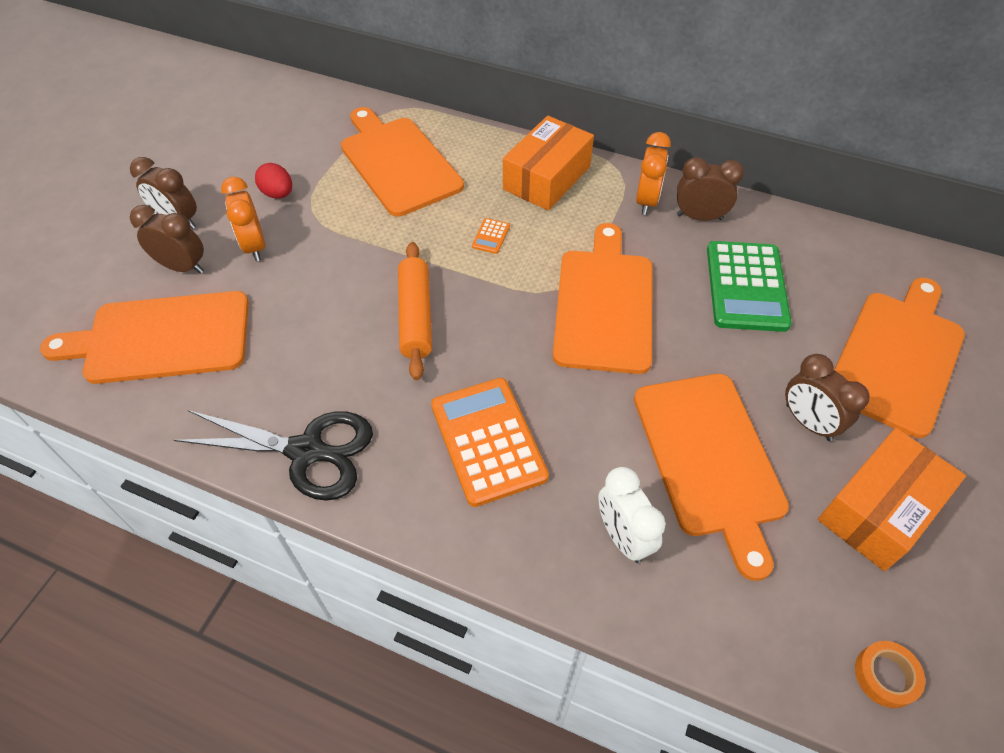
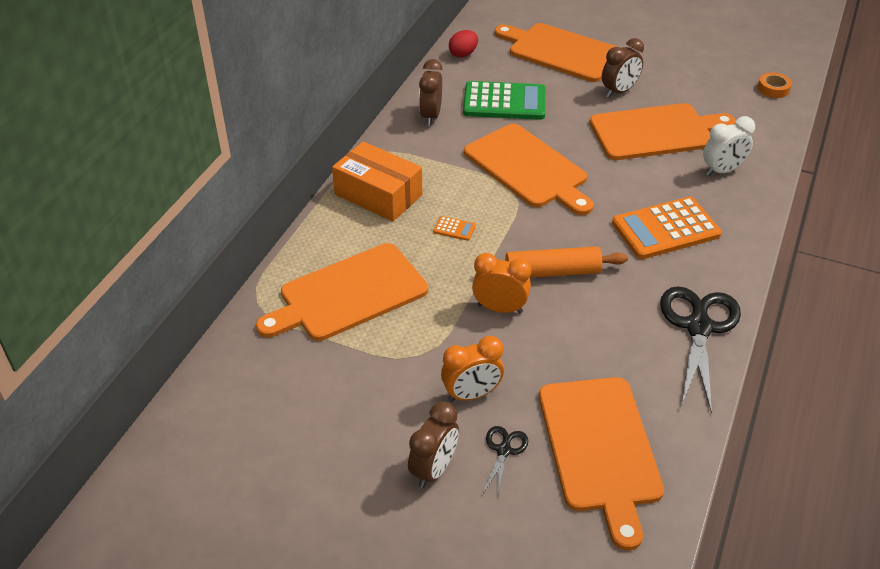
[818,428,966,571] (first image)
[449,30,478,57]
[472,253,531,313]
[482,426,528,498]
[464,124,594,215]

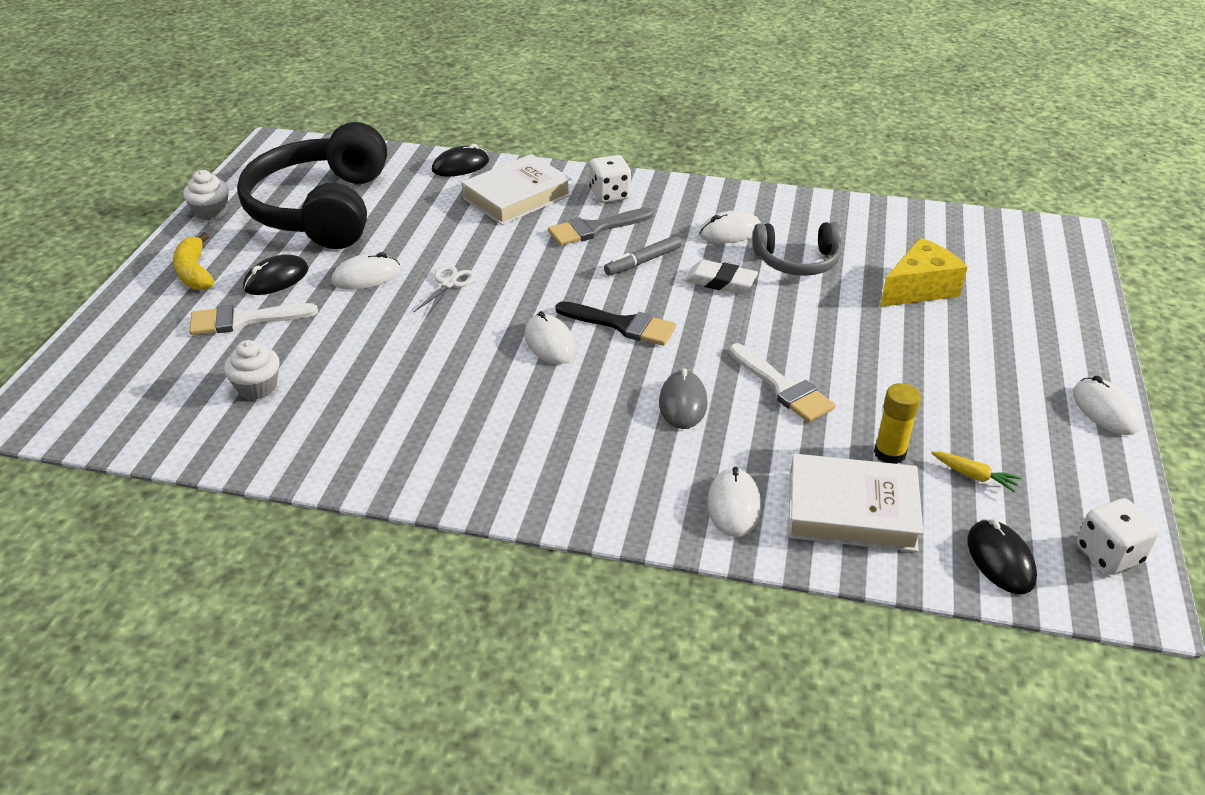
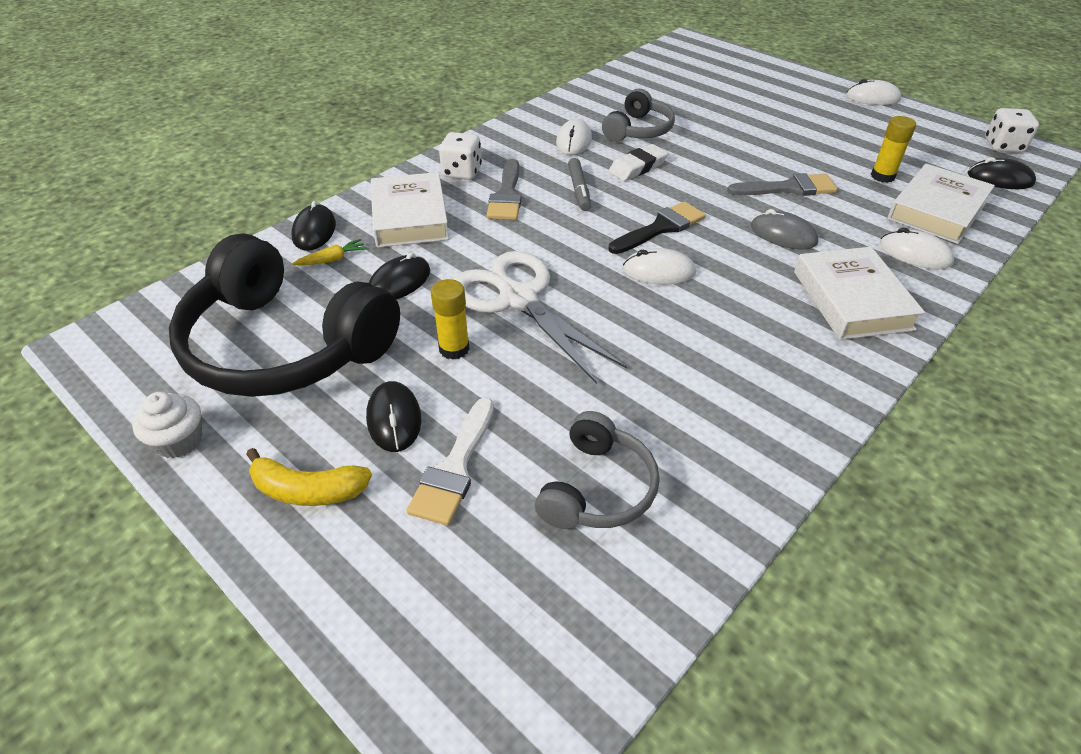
[880,238,968,307] (first image)
[369,253,430,299]
[794,247,925,340]
[292,239,367,266]
[535,411,660,529]
[431,279,470,360]
[727,173,838,196]
[453,251,627,384]

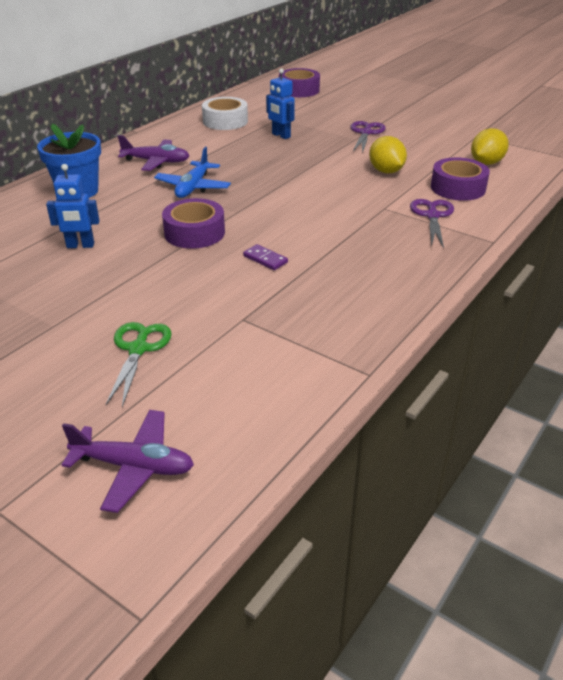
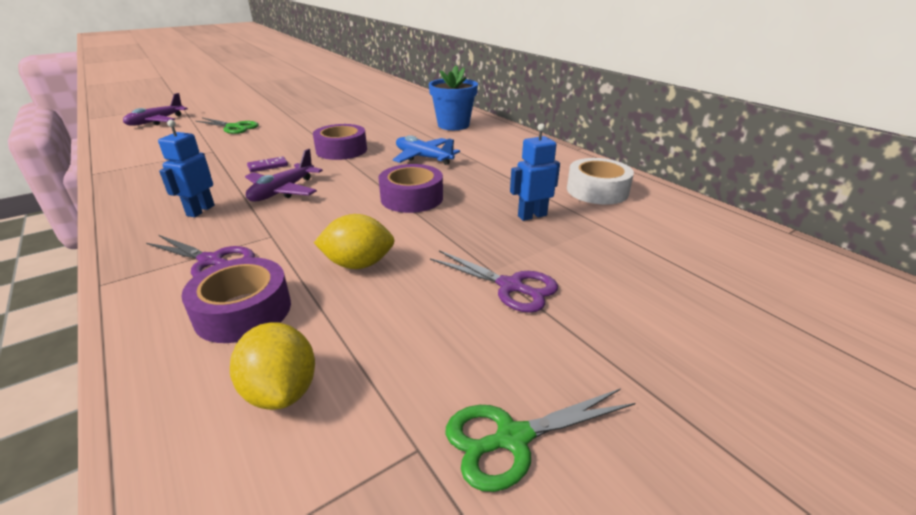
[446,388,635,492]
[158,120,215,217]
[245,149,323,201]
[378,164,443,213]

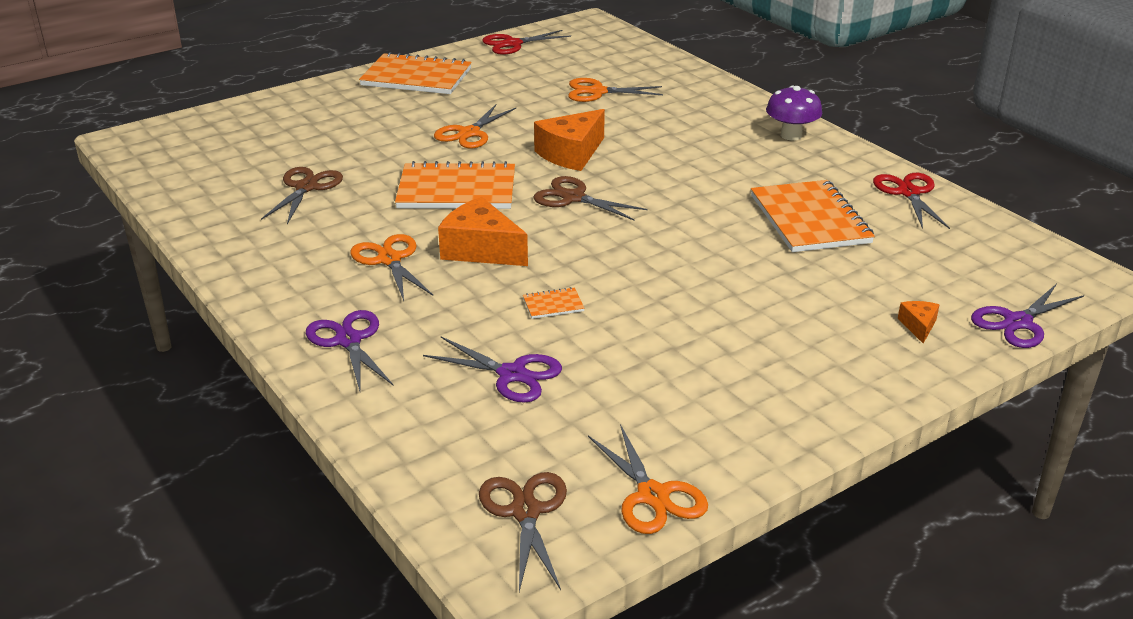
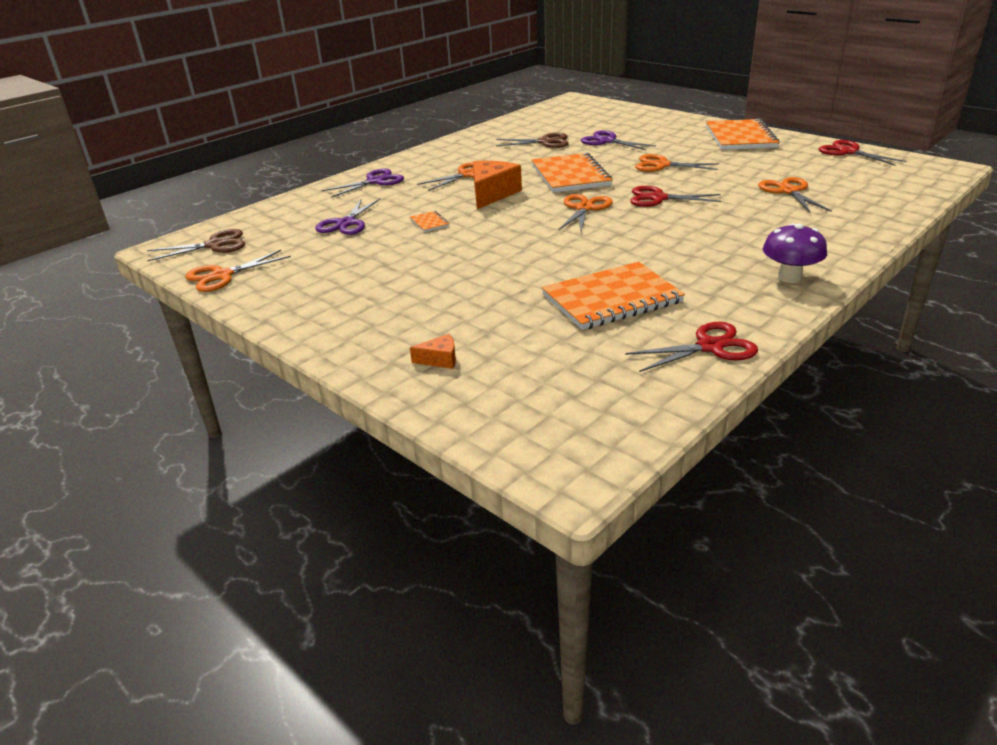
[581,131,656,150]
[630,186,722,207]
[558,194,613,232]

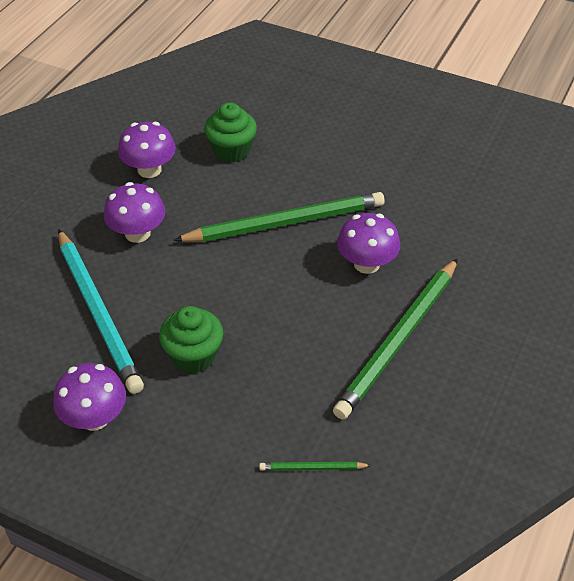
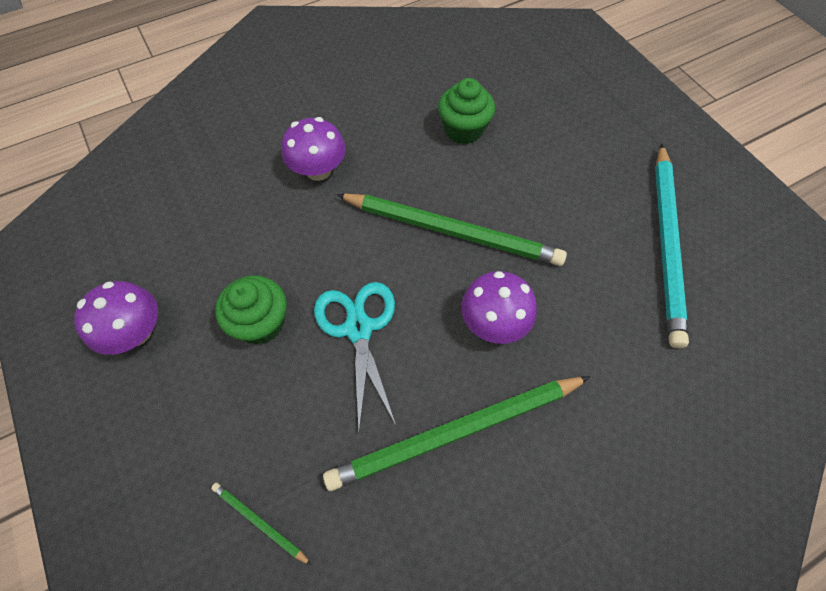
[118,122,176,178] (first image)
[314,282,396,430]
[655,143,689,348]

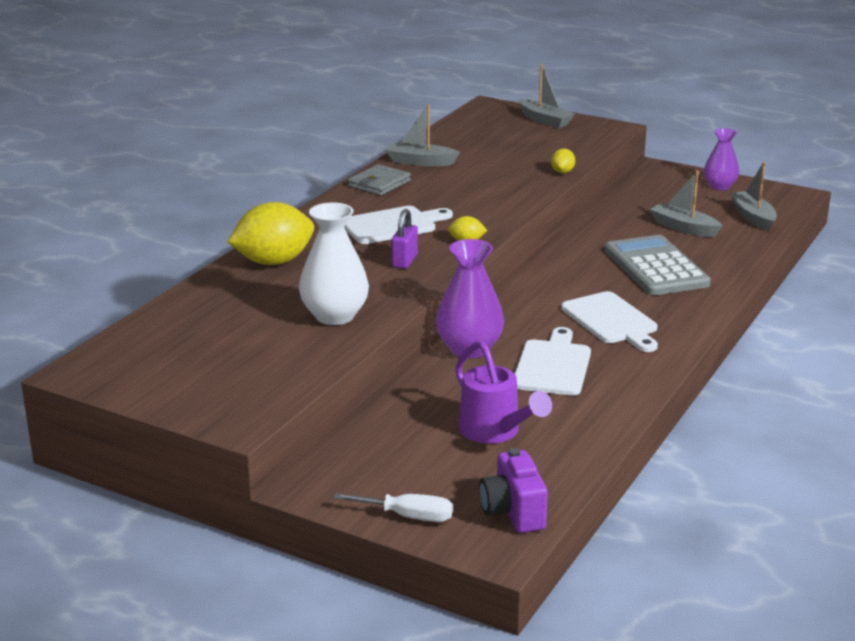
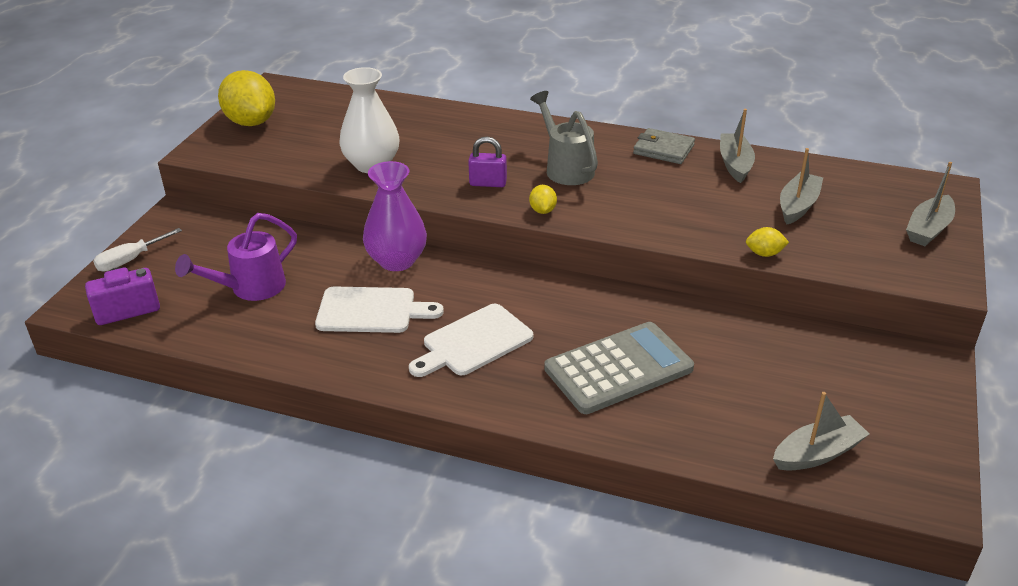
[704,128,740,190] (first image)
[218,70,275,126]
[780,148,823,224]
[530,91,598,185]
[93,228,182,272]

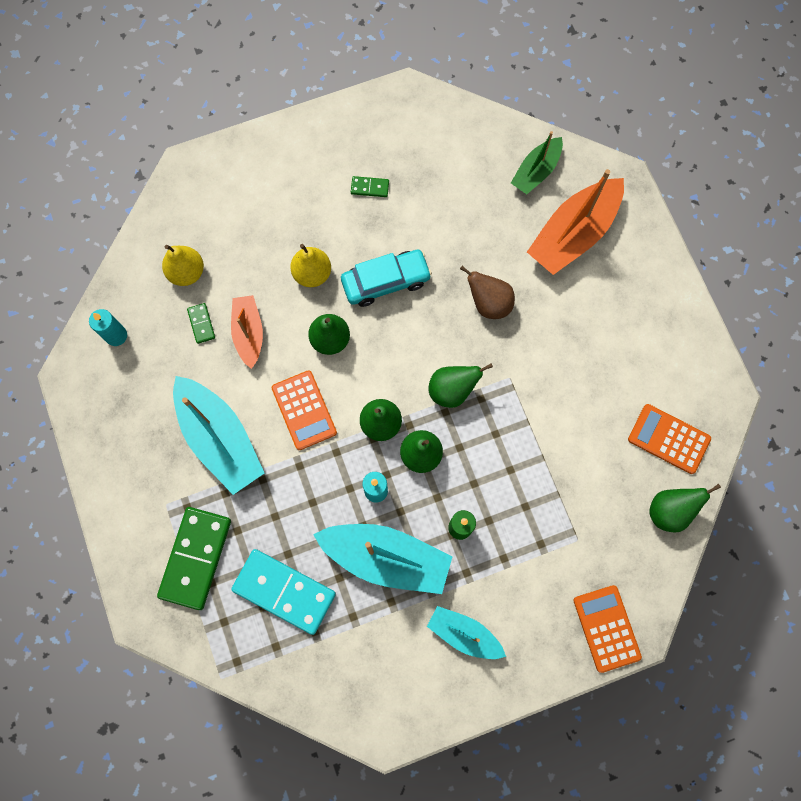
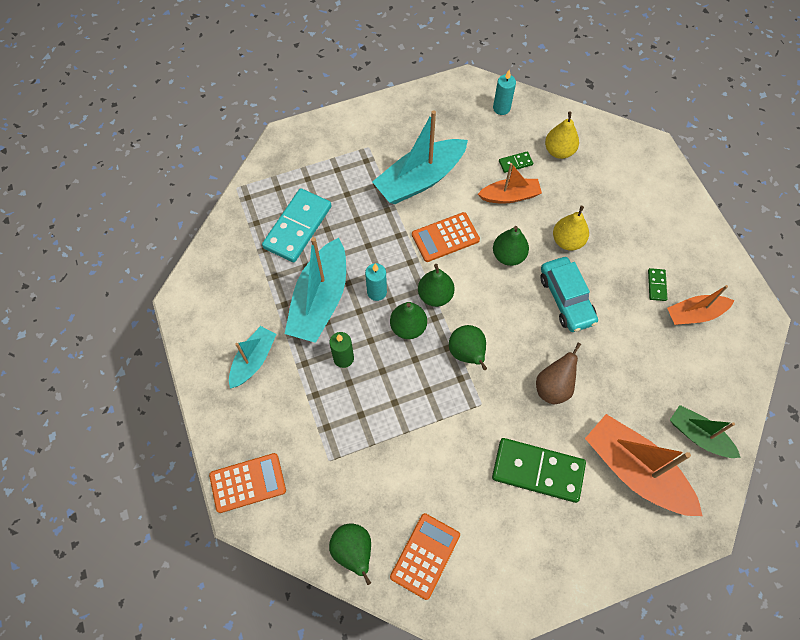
[667,285,734,325]
[492,438,586,503]

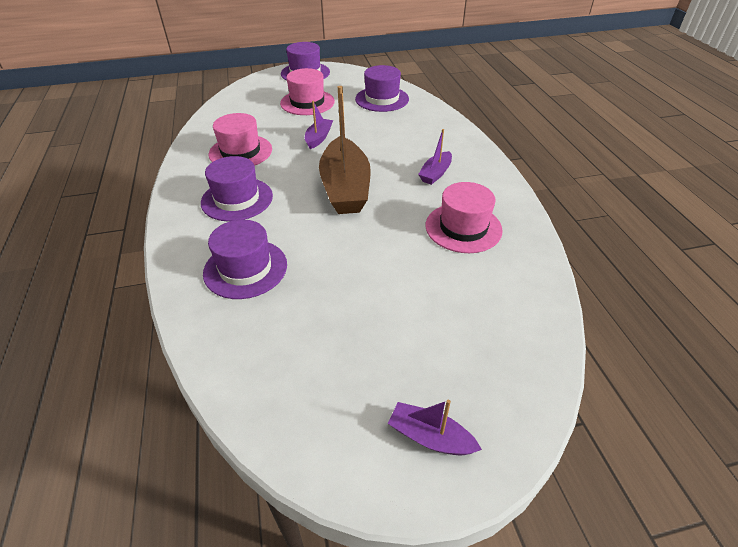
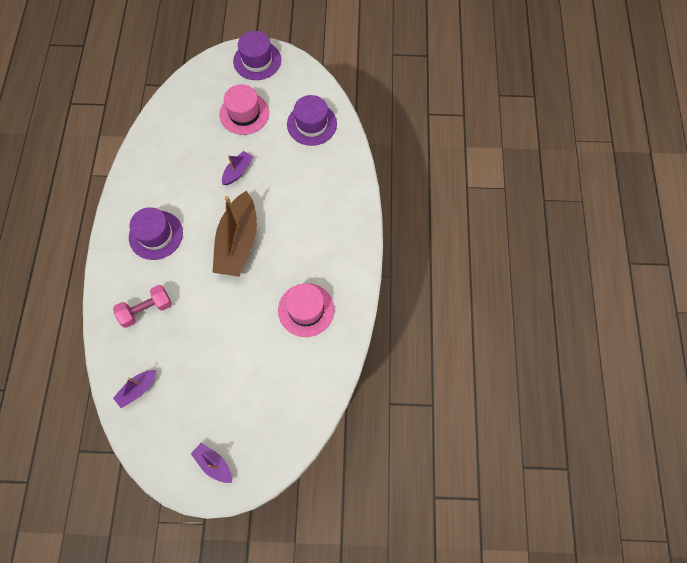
[209,113,272,166] (first image)
[113,370,156,408]
[113,285,172,328]

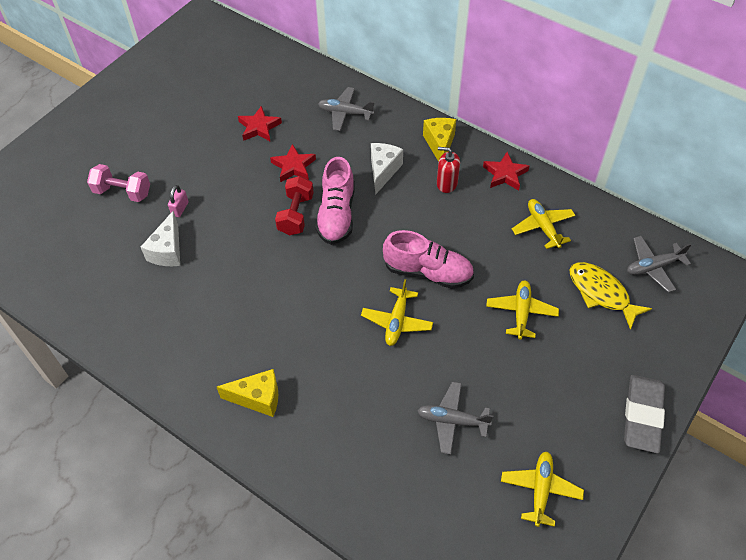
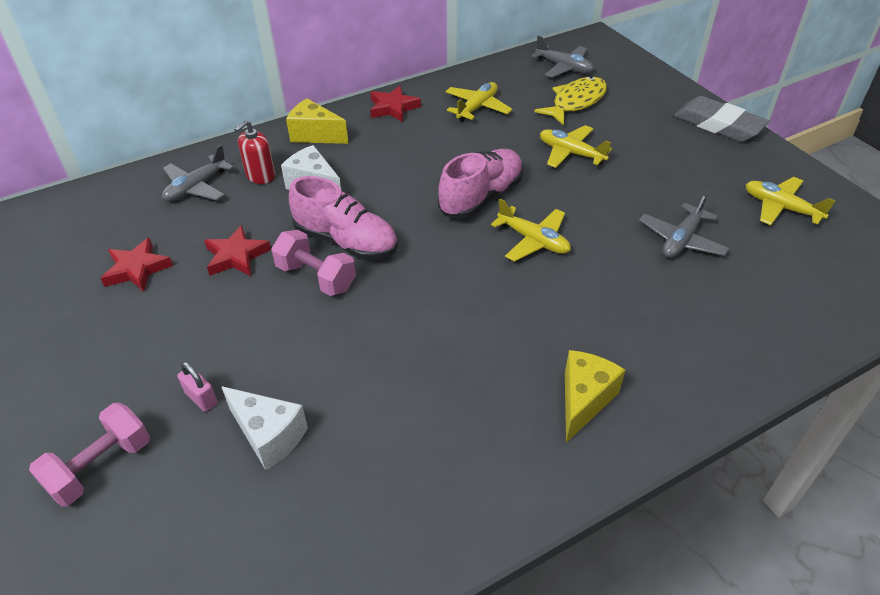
[234,120,275,184]
[271,230,356,296]
[445,82,512,122]
[534,76,607,125]
[532,36,594,78]

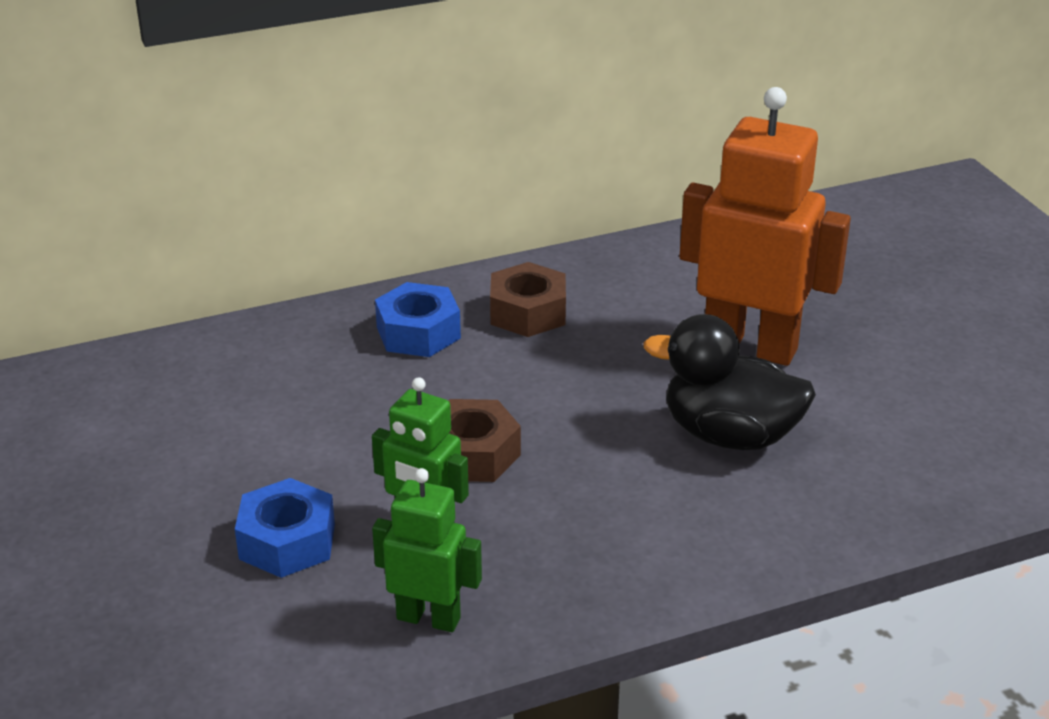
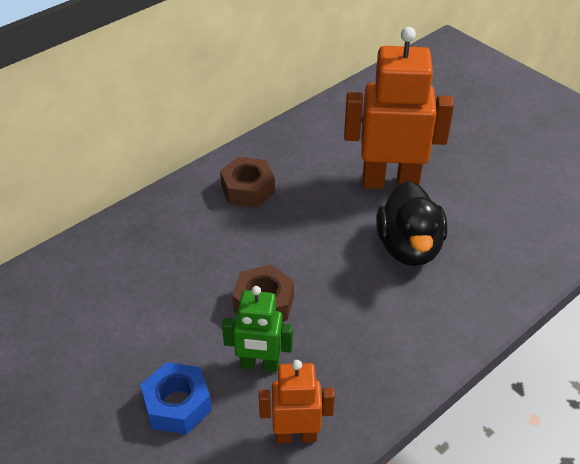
[375,282,461,357] (first image)
[259,360,335,443]
[376,181,447,266]

